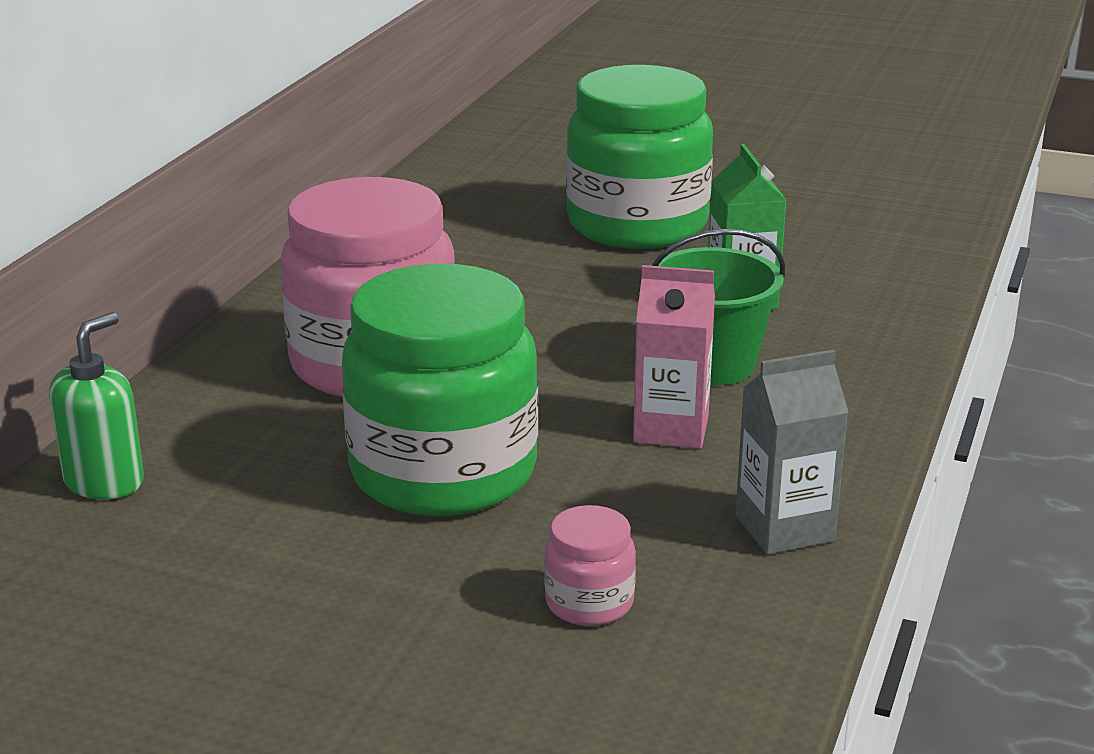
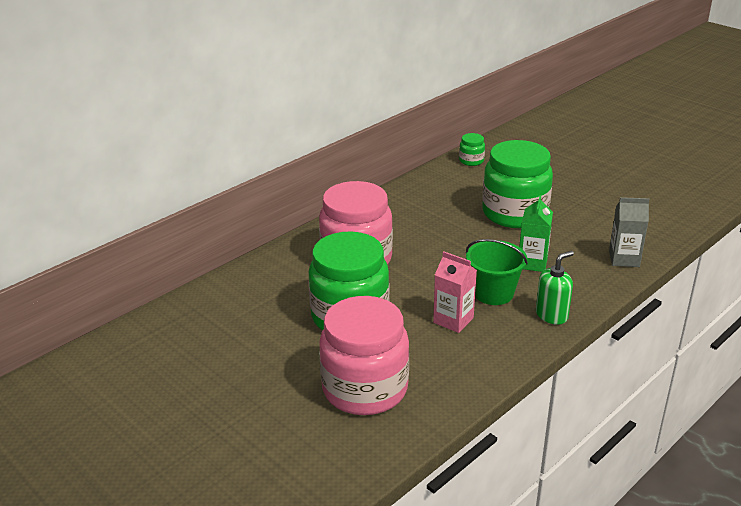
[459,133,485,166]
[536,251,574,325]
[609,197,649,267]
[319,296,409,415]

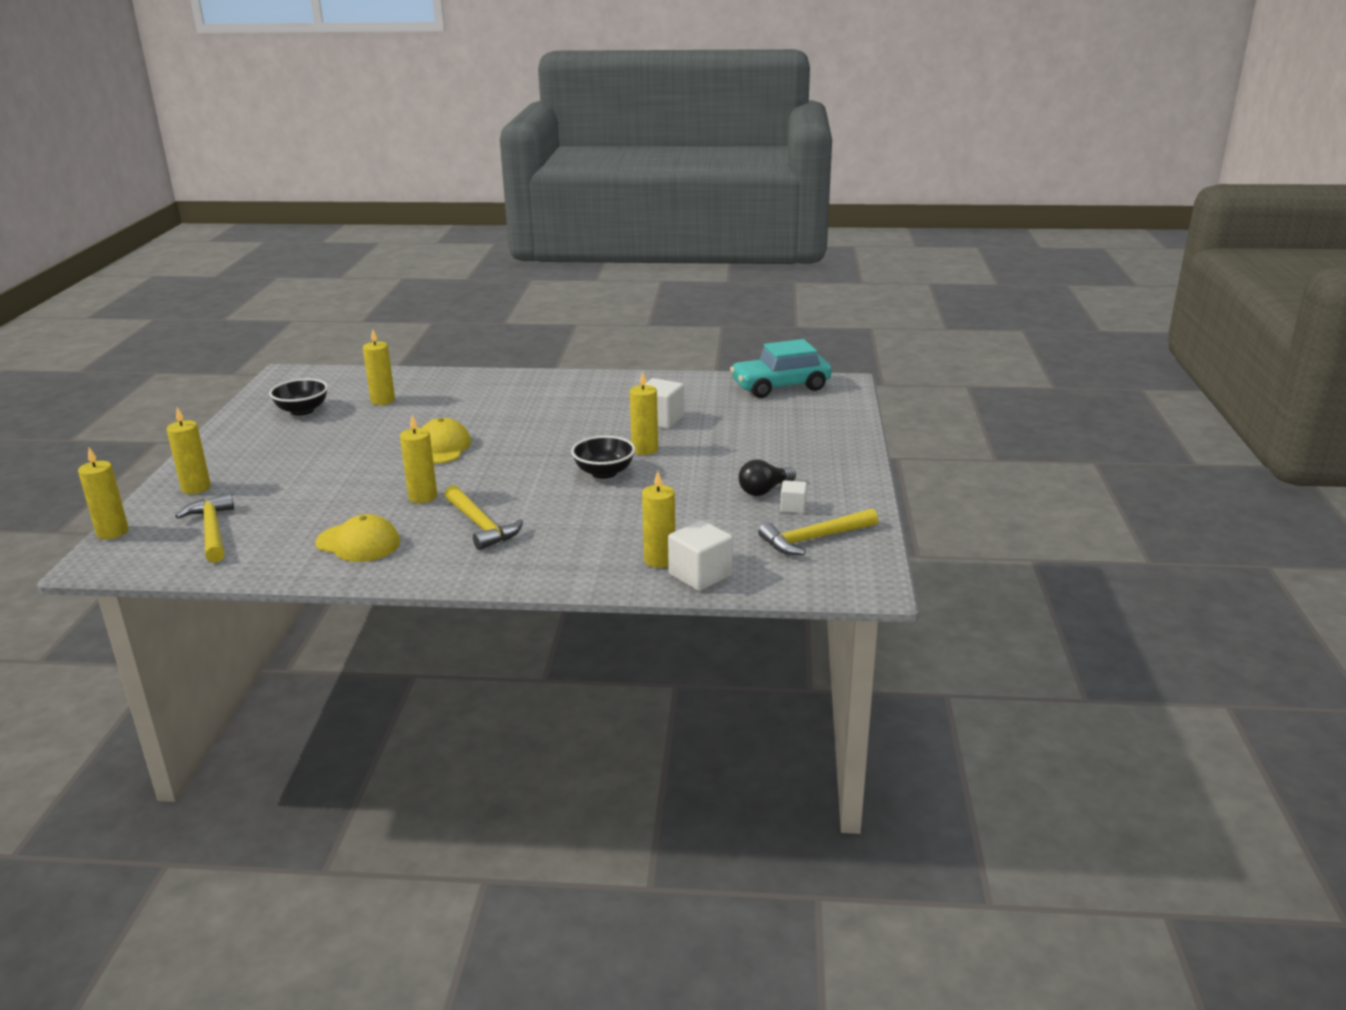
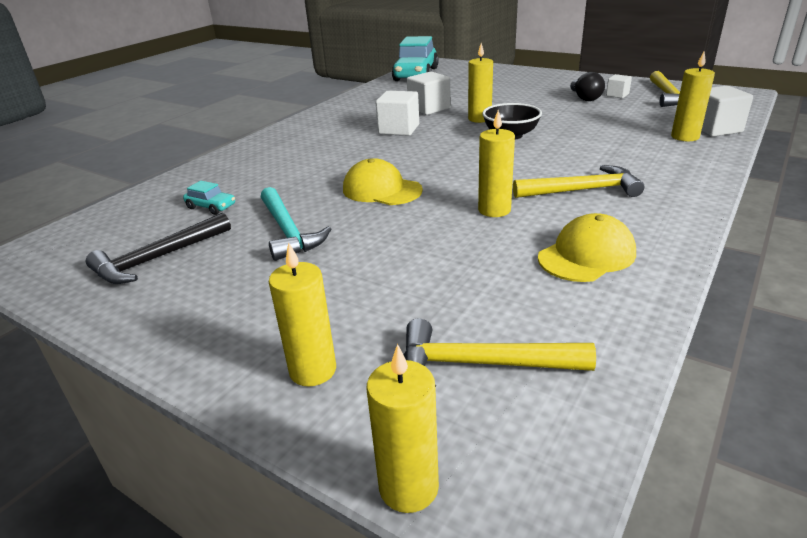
[261,187,331,261]
[376,91,419,136]
[86,213,231,284]
[183,181,235,215]

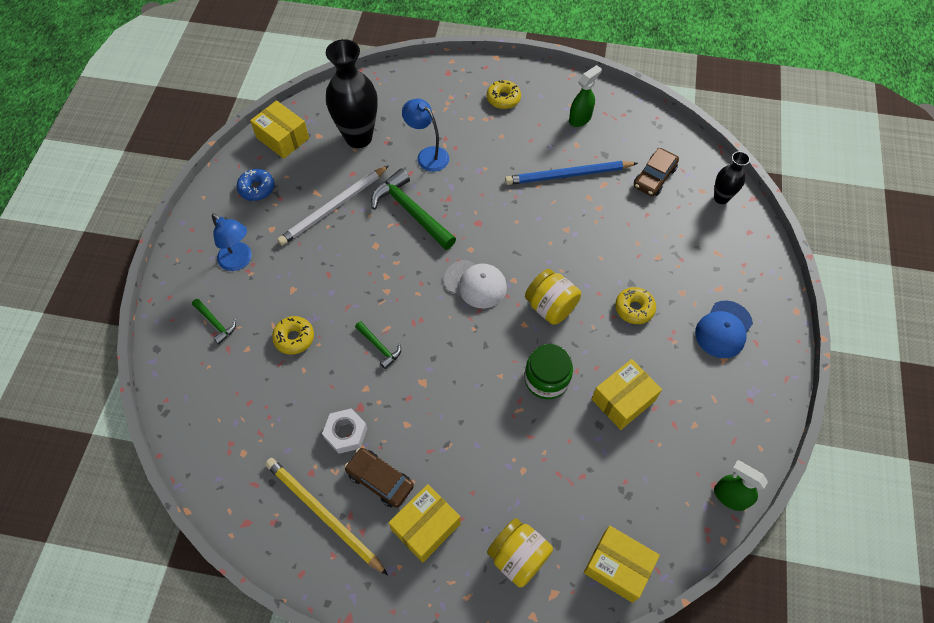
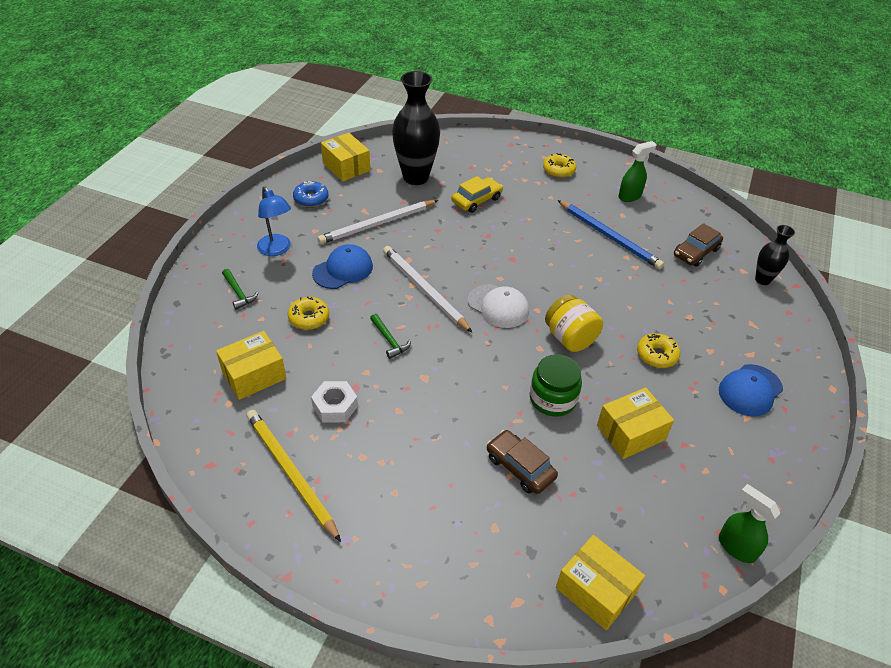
[371,168,456,250] (first image)
[487,518,553,587] (first image)
[312,244,373,289]
[383,246,473,333]
[487,430,558,494]
[216,331,286,400]
[451,176,503,213]
[558,200,664,269]

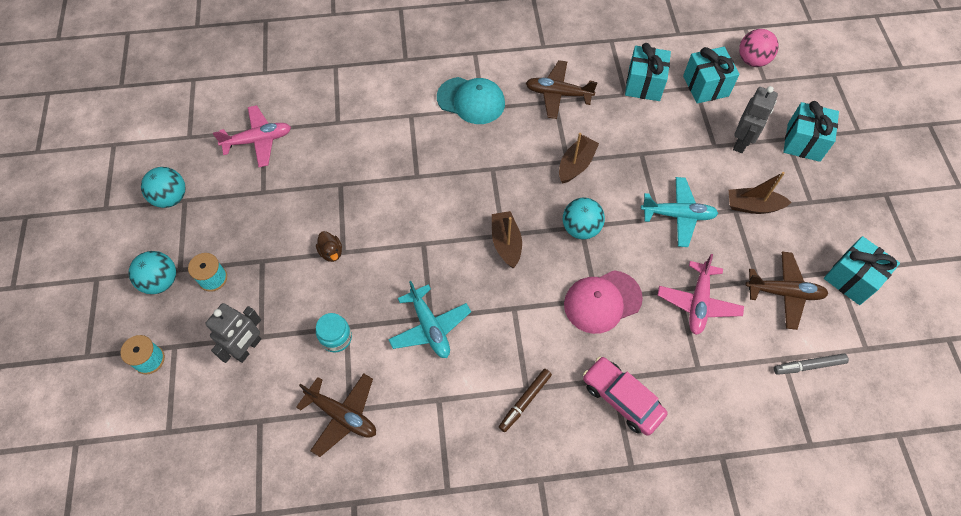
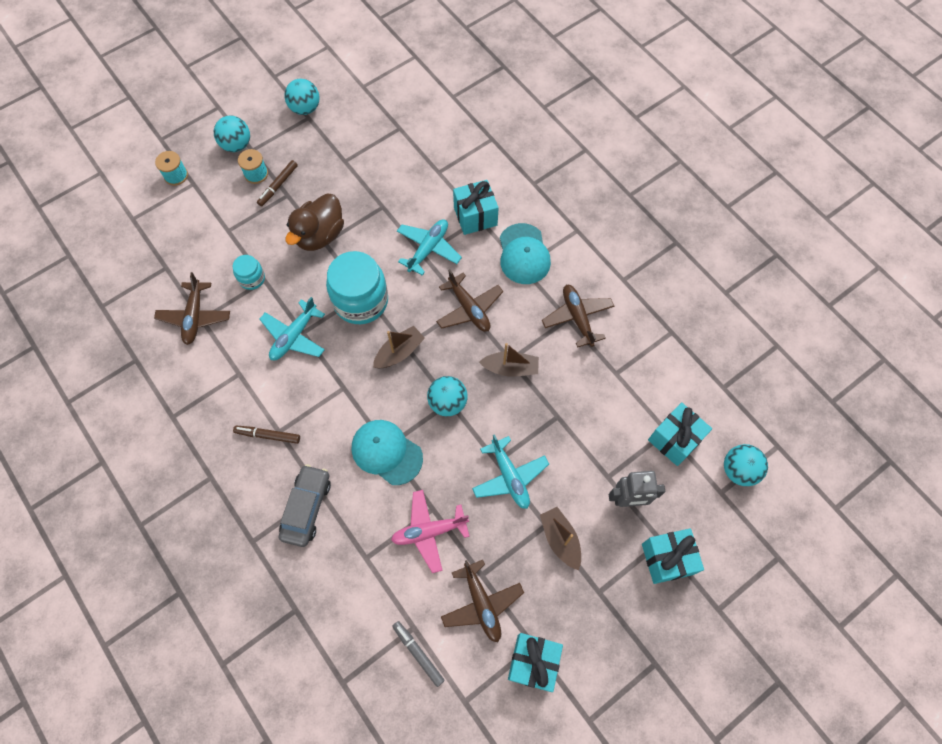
[205,303,261,363] (first image)
[213,105,291,167] (first image)
[257,160,298,207]
[326,251,388,324]
[397,219,462,276]
[436,269,503,332]
[453,180,499,235]
[352,420,423,485]
[279,465,331,547]
[724,444,768,486]
[286,193,344,251]

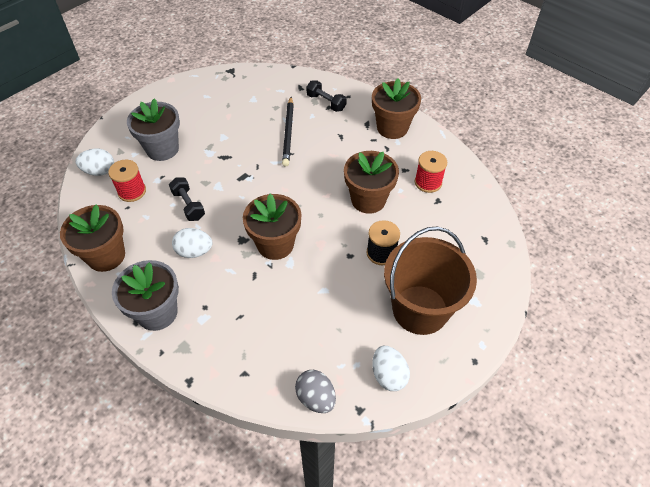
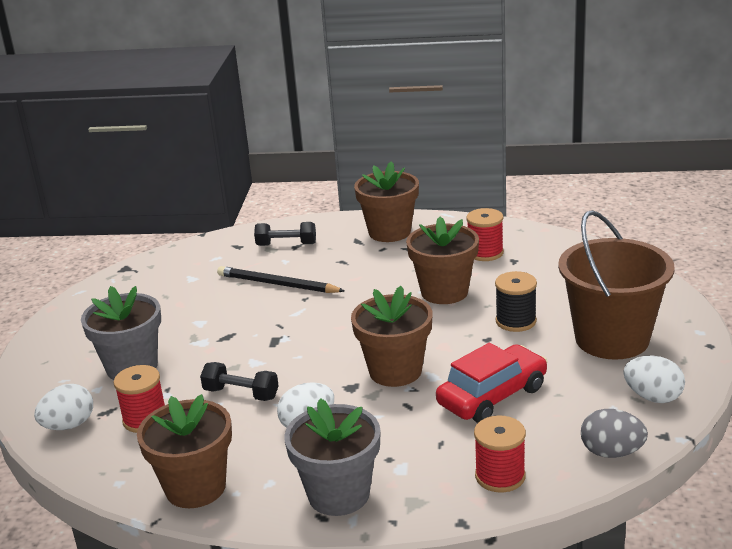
[436,343,548,423]
[474,416,526,493]
[217,266,345,293]

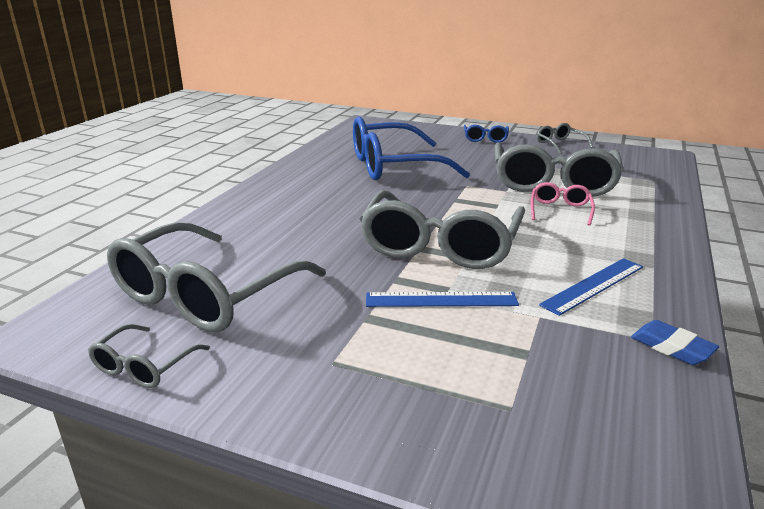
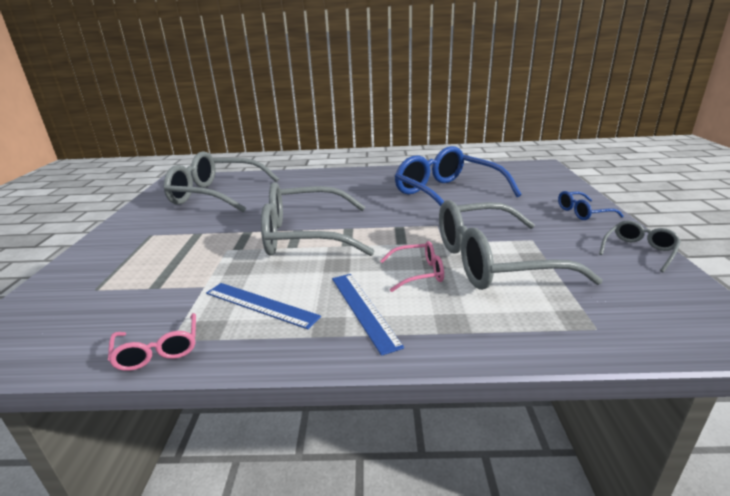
[88,324,210,388] (first image)
[332,274,404,356]
[108,313,196,371]

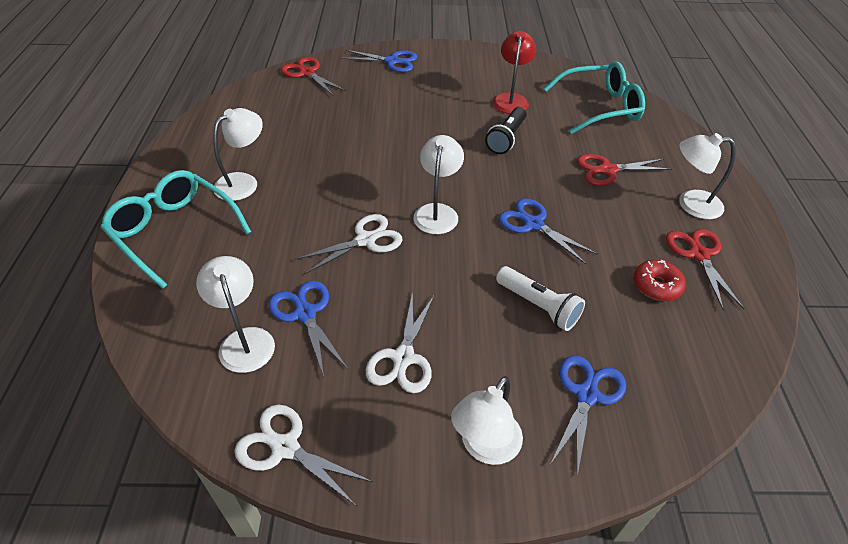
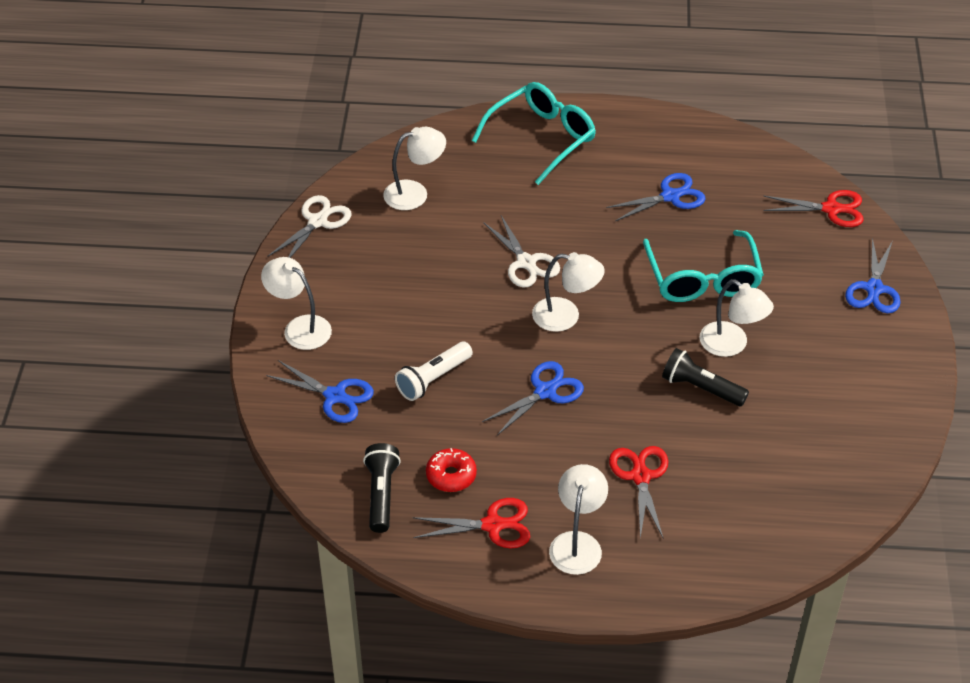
[366,291,435,393] (first image)
[493,31,536,114] (first image)
[363,443,401,533]
[700,279,774,357]
[606,173,706,221]
[643,230,764,302]
[763,190,864,227]

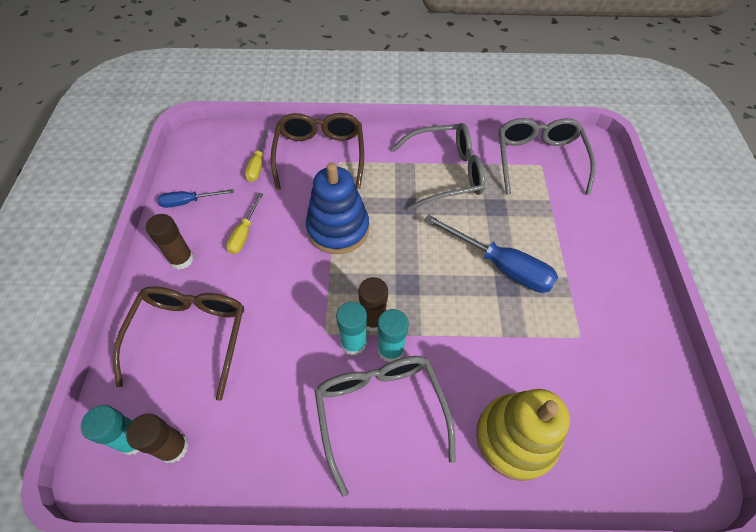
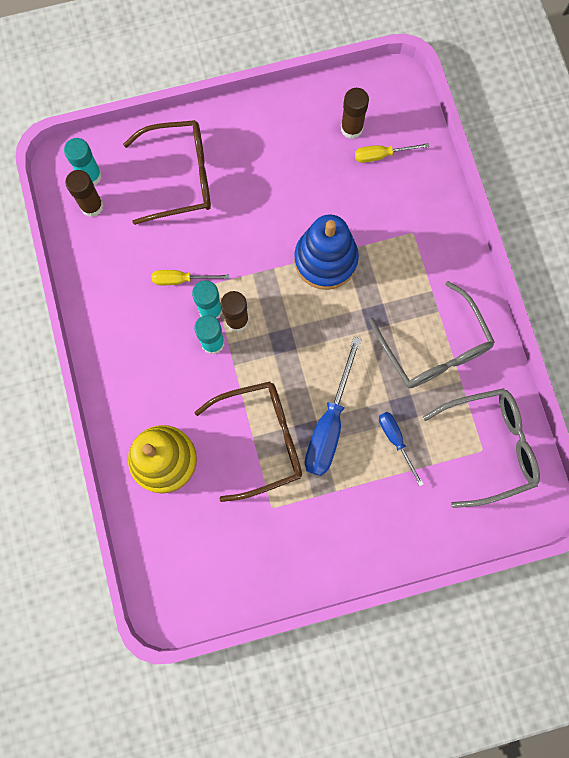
[315,356,455,497] (first image)
[341,88,369,139]
[379,412,423,486]
[152,270,229,285]
[194,381,302,502]

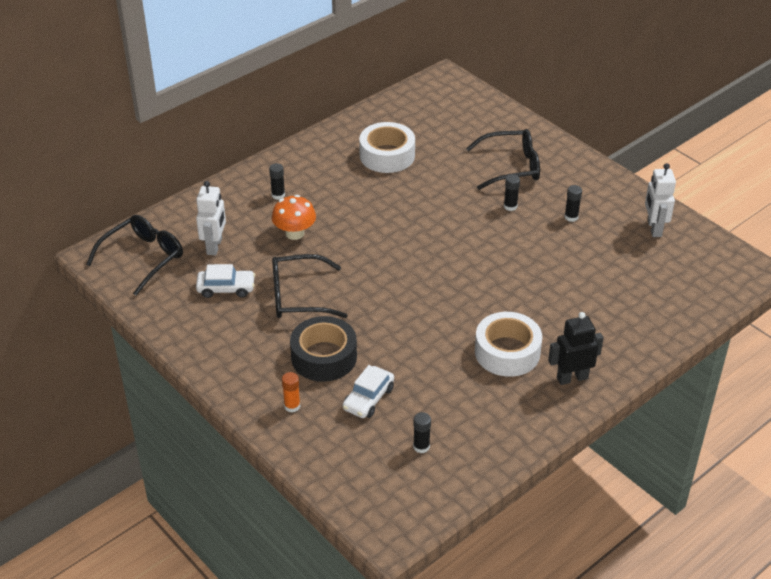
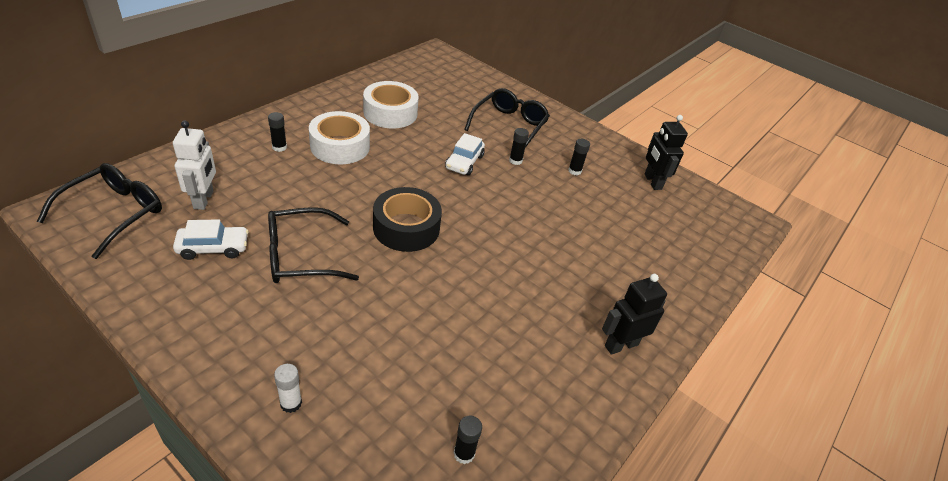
[272,195,316,240] (first image)
[373,187,442,252]
[445,133,485,175]
[309,111,370,164]
[274,364,302,413]
[644,115,688,190]
[464,88,550,148]

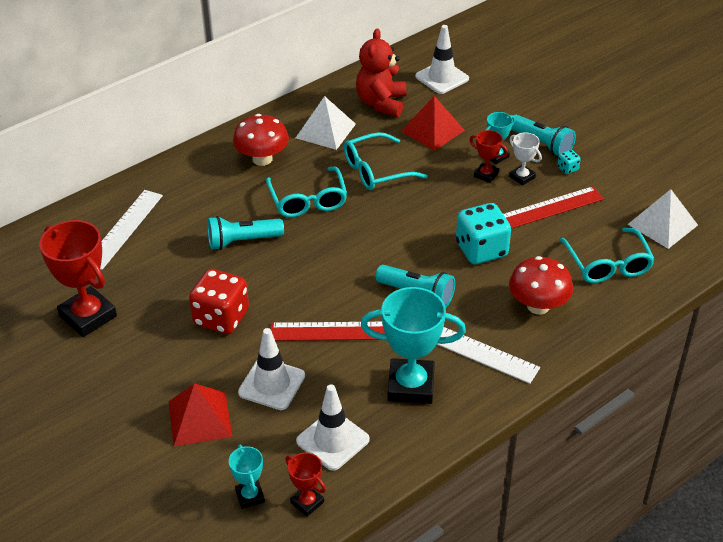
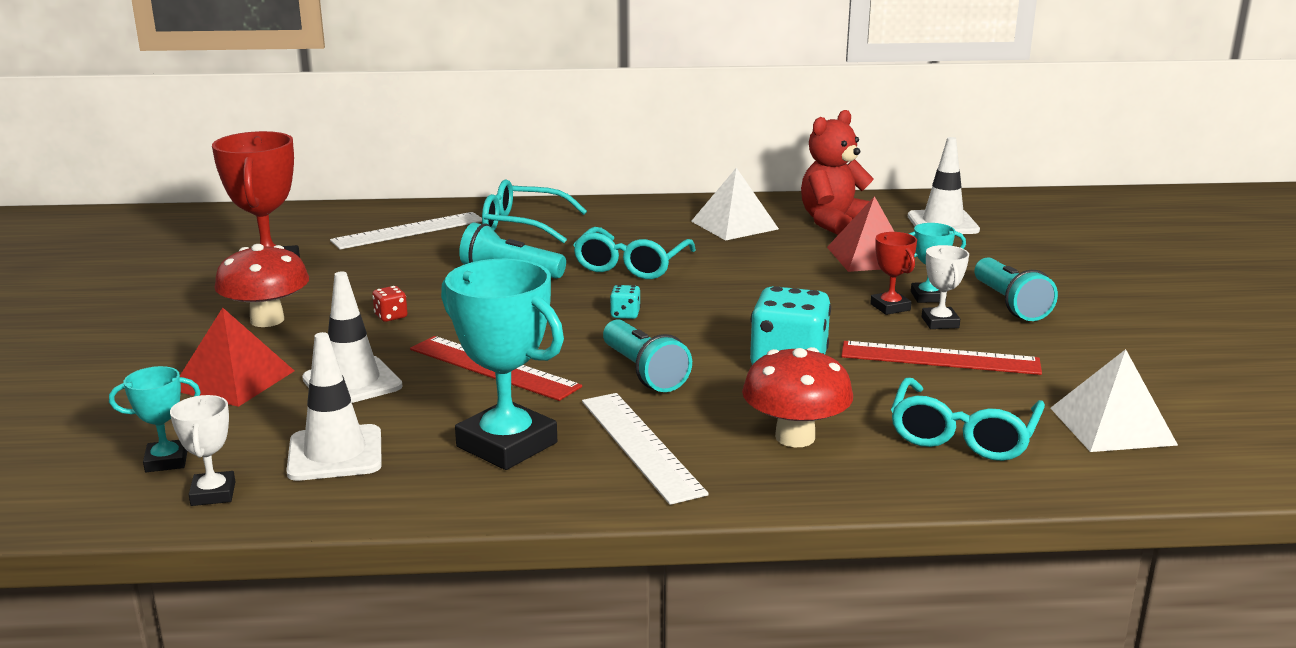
[215,244,309,327]
[482,180,587,243]
[610,285,641,319]
[170,395,235,506]
[109,366,201,472]
[372,286,407,322]

